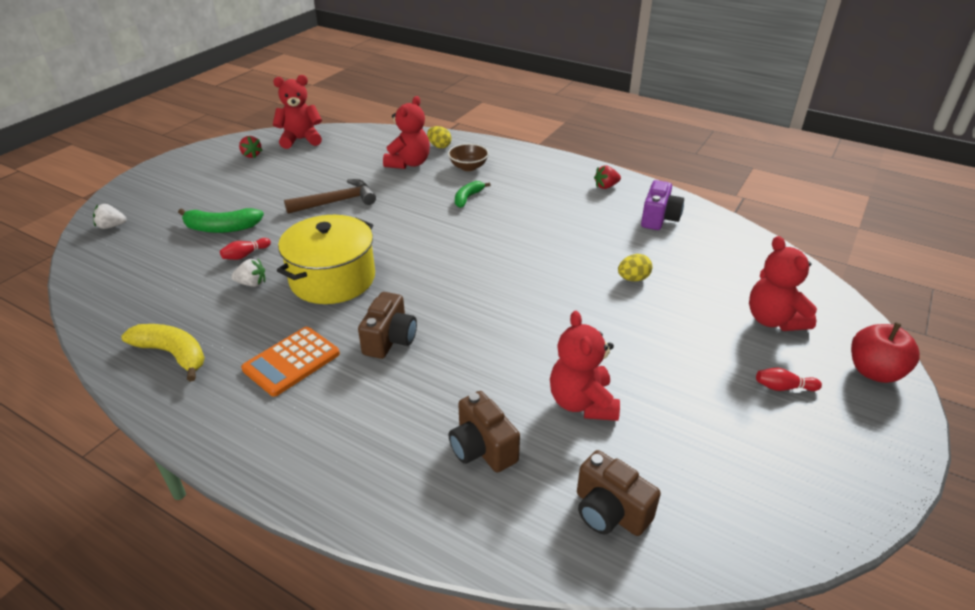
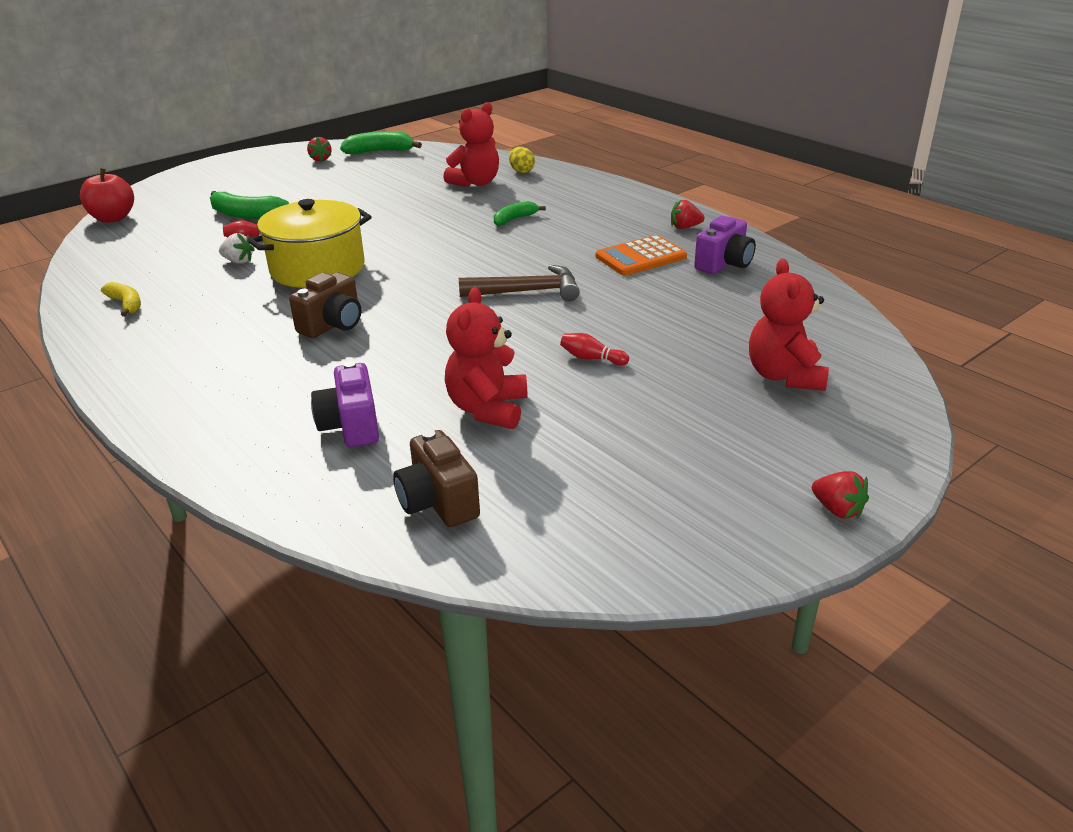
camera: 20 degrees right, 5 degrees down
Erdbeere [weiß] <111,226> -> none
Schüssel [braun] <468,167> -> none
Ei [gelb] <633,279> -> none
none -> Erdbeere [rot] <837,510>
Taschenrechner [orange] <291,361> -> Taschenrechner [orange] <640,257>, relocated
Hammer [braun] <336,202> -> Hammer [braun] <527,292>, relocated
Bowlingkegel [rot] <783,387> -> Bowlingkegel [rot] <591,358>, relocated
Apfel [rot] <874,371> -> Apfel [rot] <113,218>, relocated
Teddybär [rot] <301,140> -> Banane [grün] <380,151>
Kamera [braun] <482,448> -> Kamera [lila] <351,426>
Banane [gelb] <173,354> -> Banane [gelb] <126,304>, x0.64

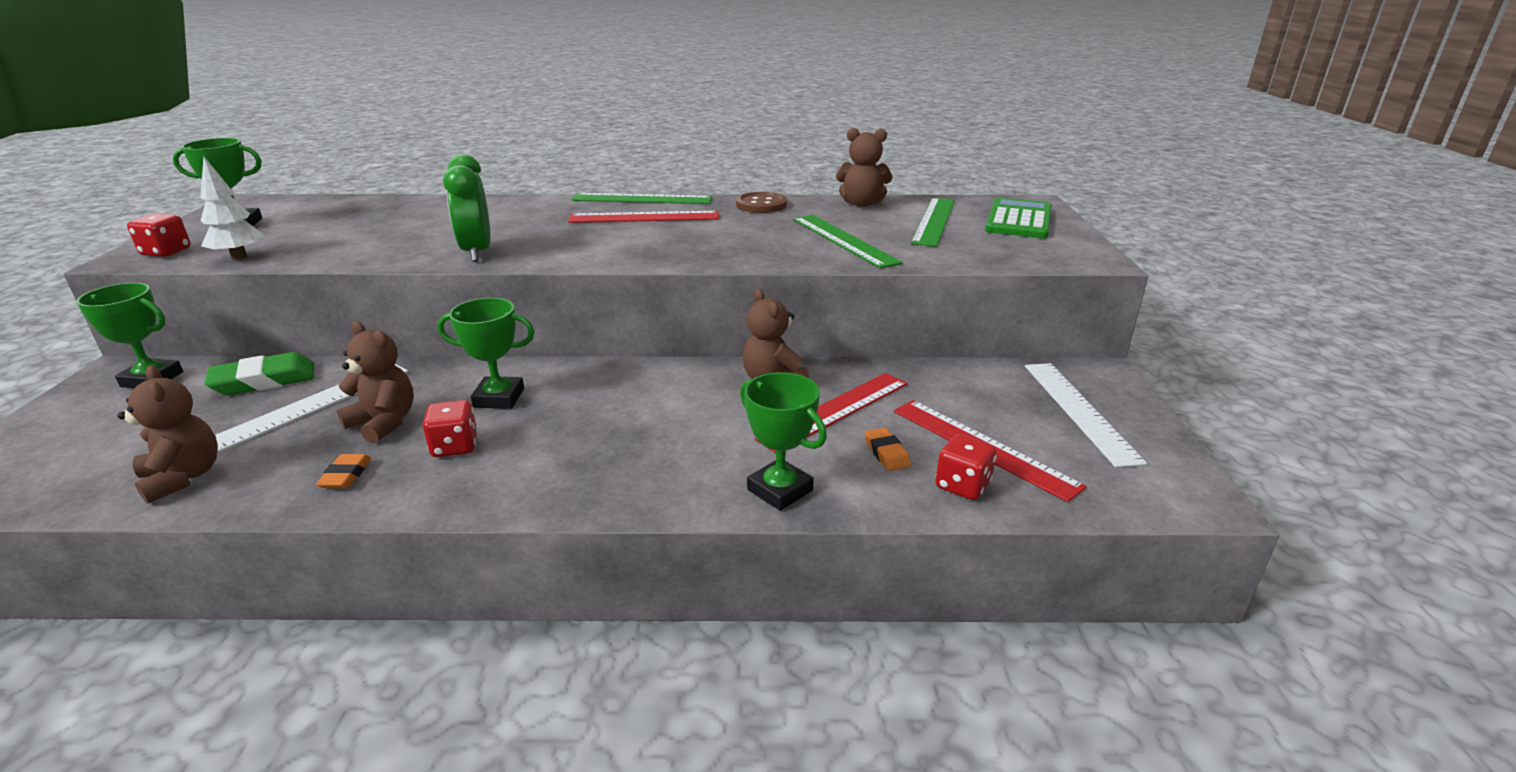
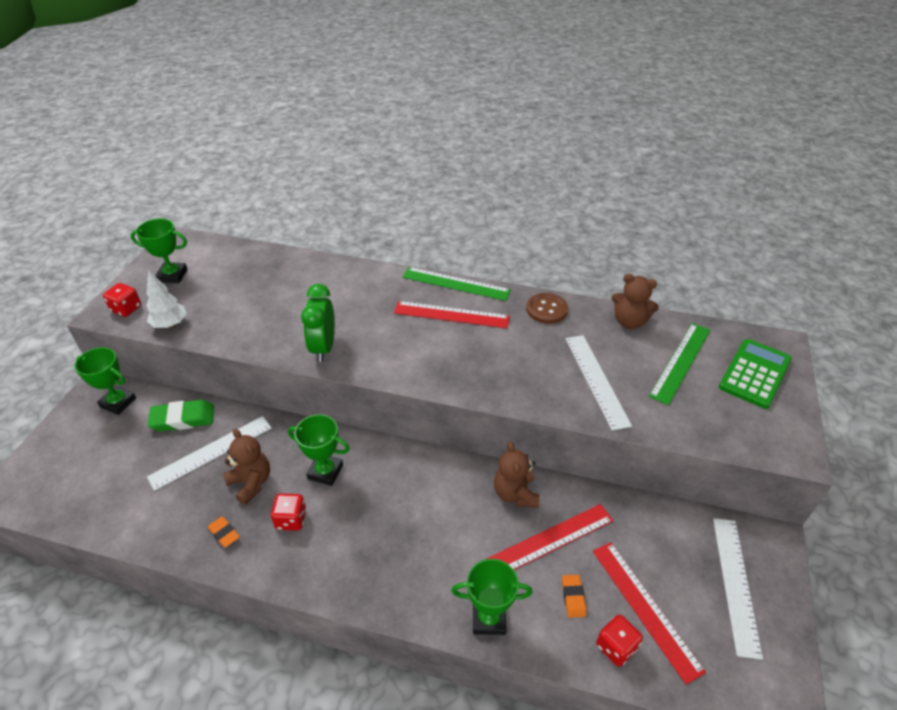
camera: 15 degrees right, 15 degrees up
Teddybär [braun] <183,478> -> none
Lineal [grün] <843,240> -> Lineal [weiß] <596,380>
Radiergummi [orange] <346,475> -> Radiergummi [orange] <224,533>, 60 degrees counterclockwise
Pokal [grün] <780,490> -> Pokal [grün] <489,618>, 60 degrees counterclockwise

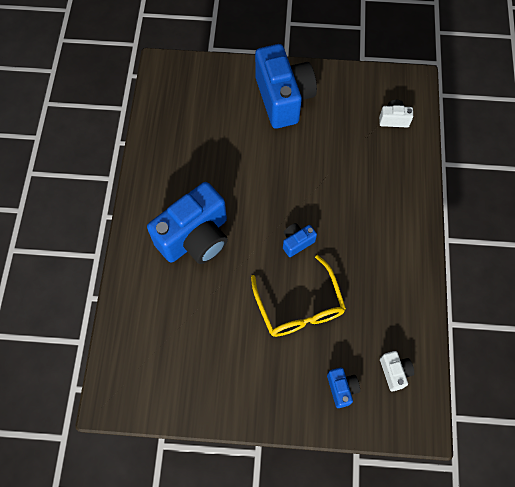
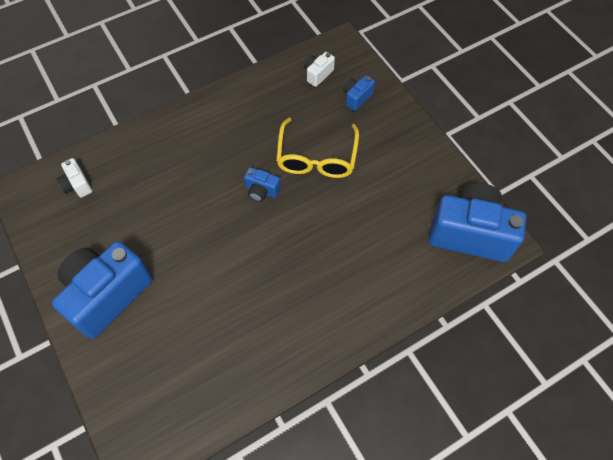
camera: 125 degrees left, 5 degrees down
Kamera [blau] <195,238> -> Kamera [blau] <470,233>, relocated
Brille [gelb] <299,306> -> Brille [gelb] <317,157>, 150 degrees clockwise

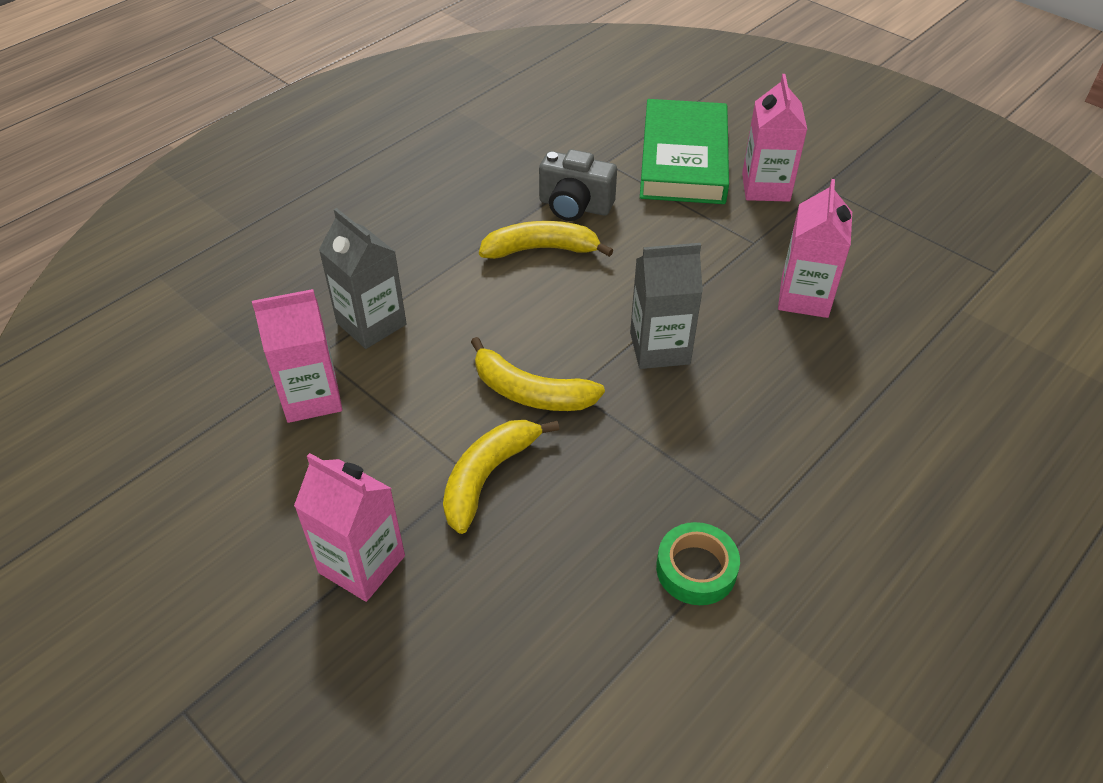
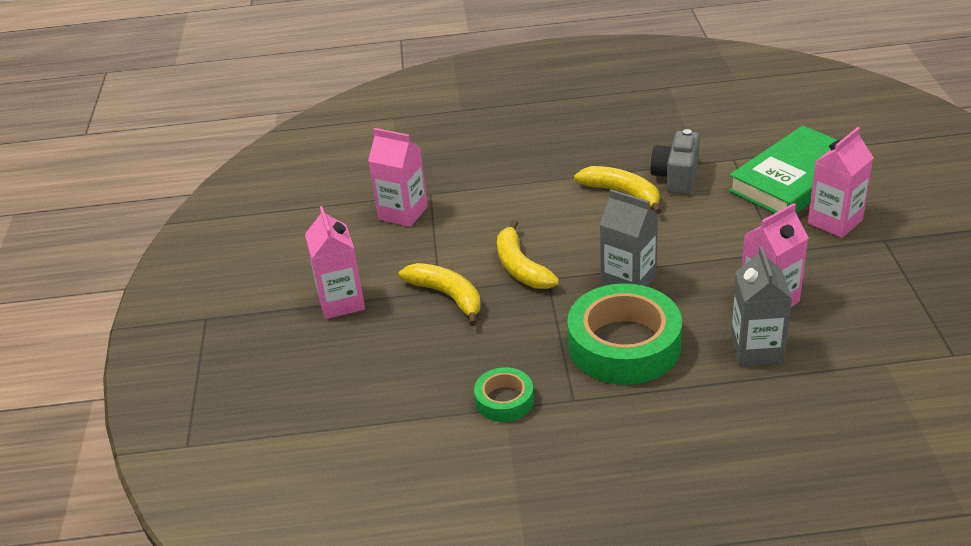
camera: 45 degrees right, 10 degrees down
none -> Klebeband [grün] <624,345>
Getränkekarton [grau] <371,324> -> Getränkekarton [grau] <756,350>, relocated
Banane [gelb] <488,476> -> Banane [gelb] <447,296>, 60 degrees clockwise
Kamera [grau] <575,206> -> Kamera [grau] <676,177>, 45 degrees clockwise

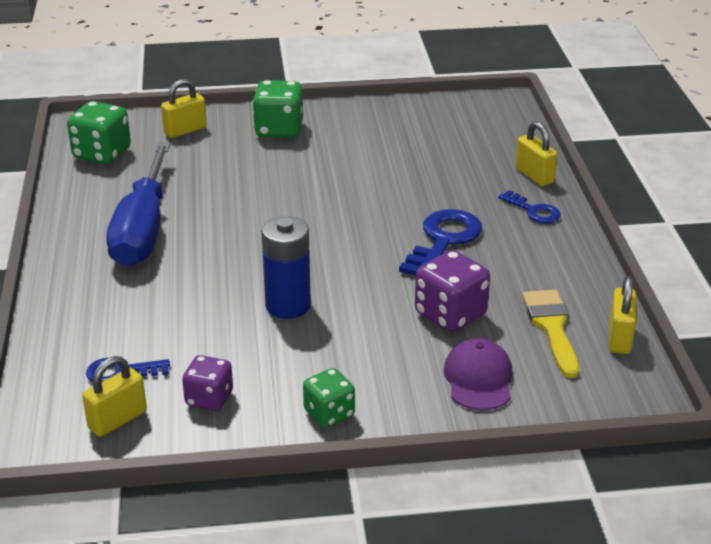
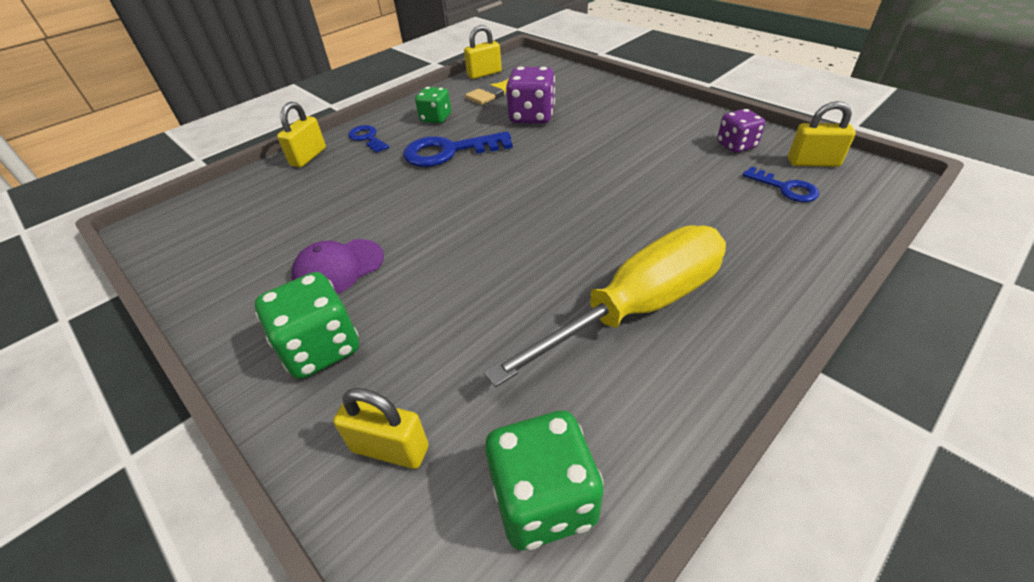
camera: 125 degrees left, 10 degrees up
Batterie [blau] <288,305> -> none
Spielwürfel [grün] <329,413> -> Spielwürfel [grün] <436,118>, relocated
Kappe [lila] <478,379> -> Kappe [lila] <338,268>, relocated
Schraubenzieher [blau] <143,229> -> Schraubenzieher [gelb] <636,308>
Schlüssel [blau] <534,211> -> Schlüssel [blau] <367,138>, 45 degrees counterclockwise

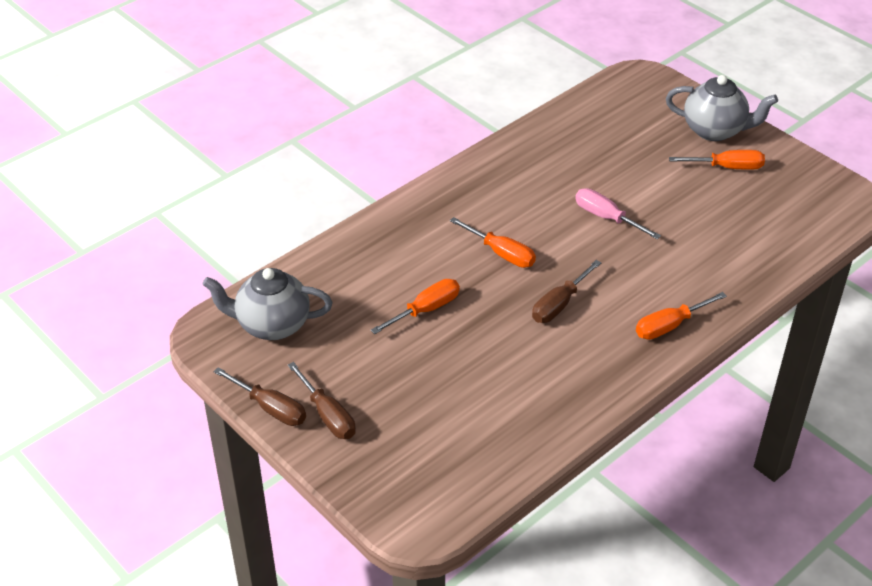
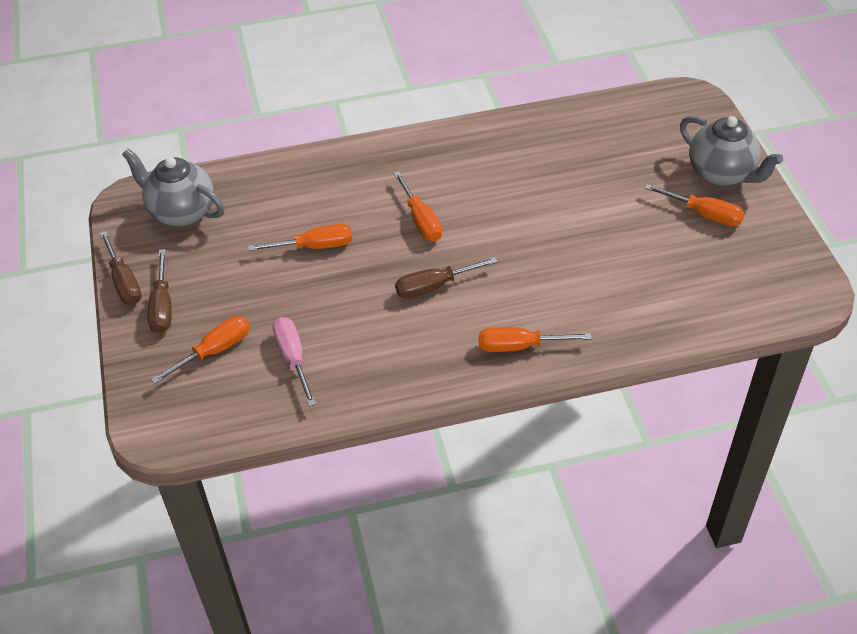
camera: 30 degrees right, 5 degrees up
none -> Schraubenzieher [orange] <214,351>
Schraubenzieher [rosa] <607,218> -> Schraubenzieher [rosa] <293,359>, relocated

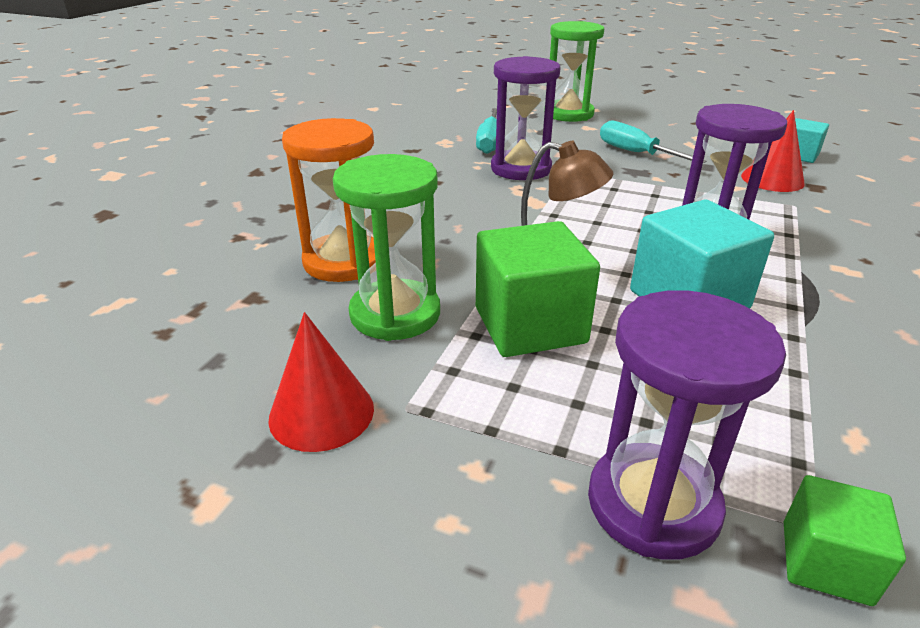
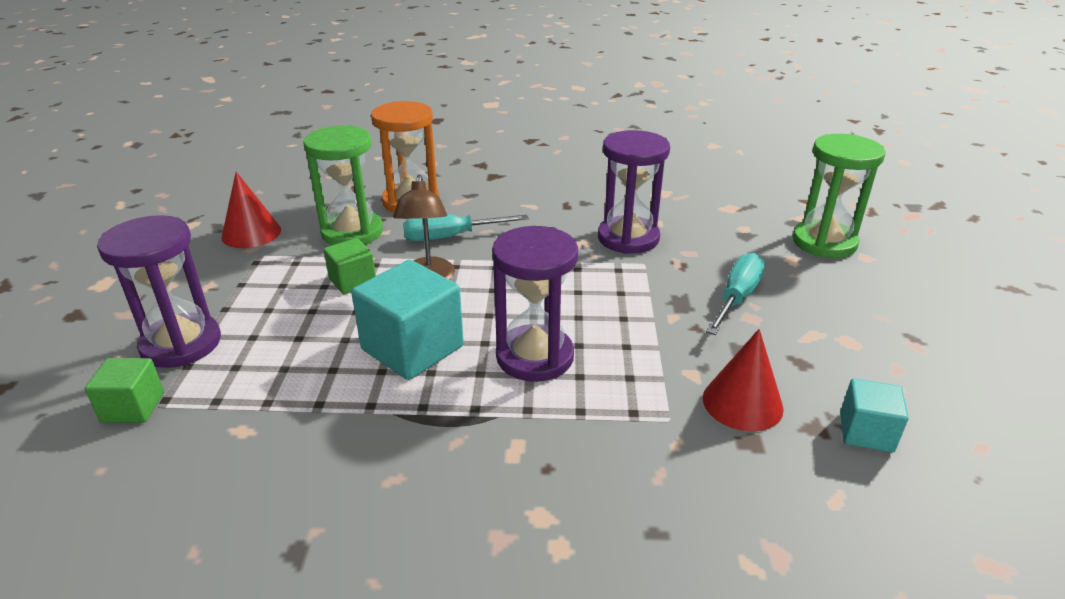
camera: 70 degrees right, 0 degrees up
Schraubenzieher [türkis] <489,142> -> Schraubenzieher [türkis] <451,237>, relocated
Kubus [grün] <530,325> -> Kubus [grün] <352,281>, x0.56

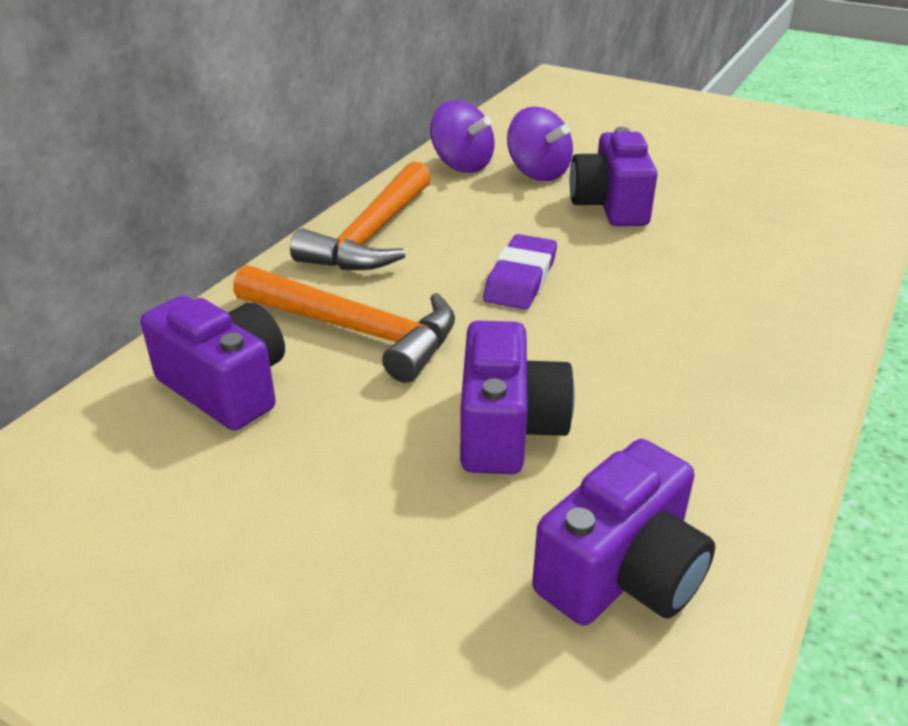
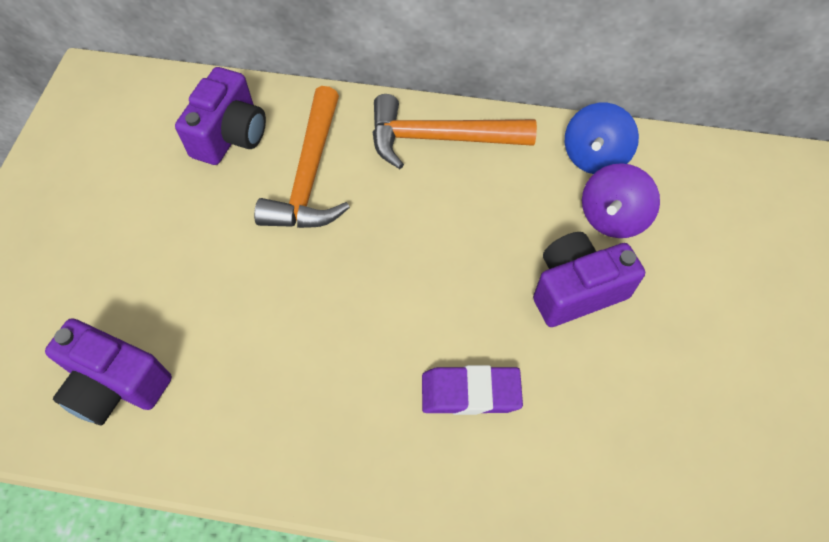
camera: 70 degrees right, 25 degrees up
Kamera [lila] <508,428> -> none
Radiergummi [lila] <520,279> -> Radiergummi [lila] <470,393>, relocated
Kreisel [lila] <462,165> -> Kreisel [blau] <594,157>

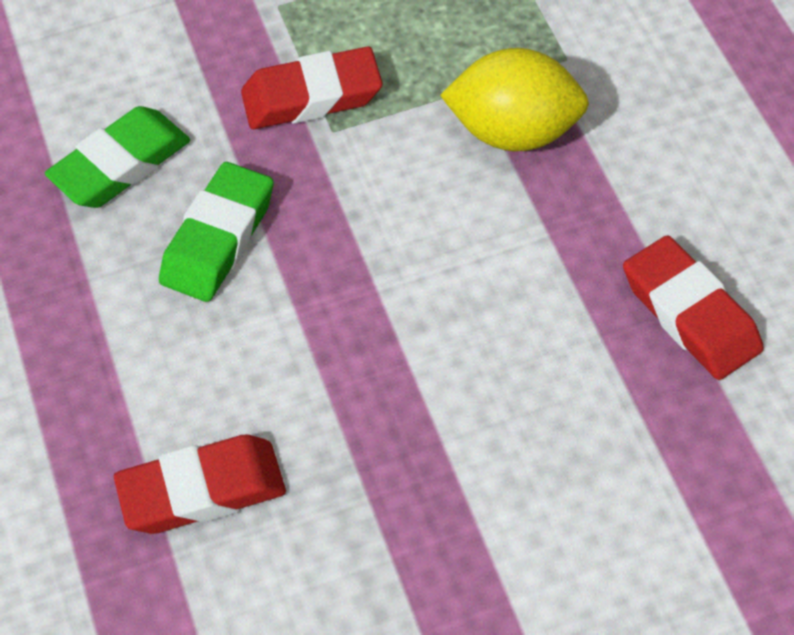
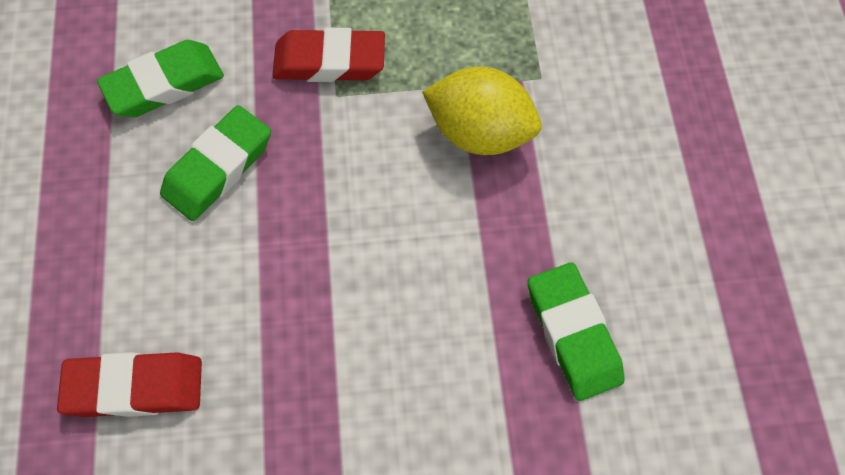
camera: 10 degrees right, 10 degrees up
Radiergummi [rot] <690,314> -> Radiergummi [grün] <573,334>

